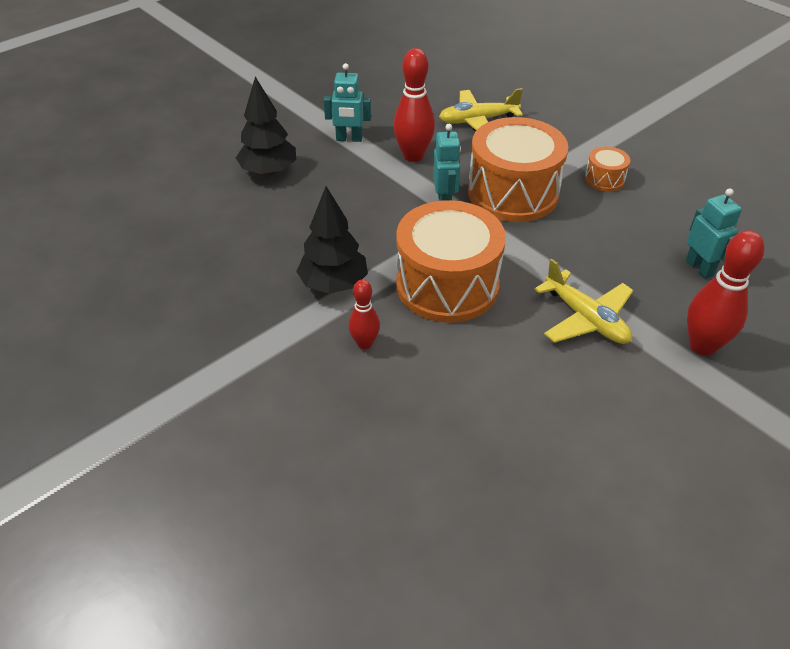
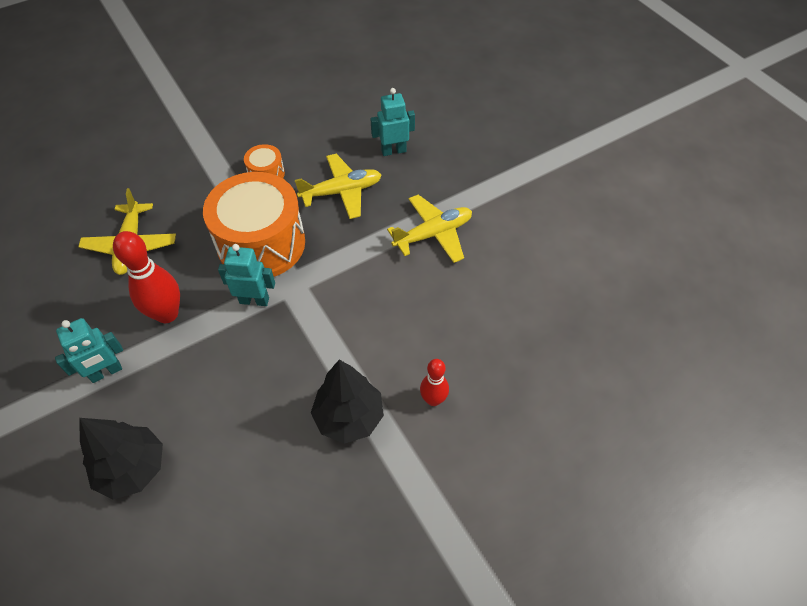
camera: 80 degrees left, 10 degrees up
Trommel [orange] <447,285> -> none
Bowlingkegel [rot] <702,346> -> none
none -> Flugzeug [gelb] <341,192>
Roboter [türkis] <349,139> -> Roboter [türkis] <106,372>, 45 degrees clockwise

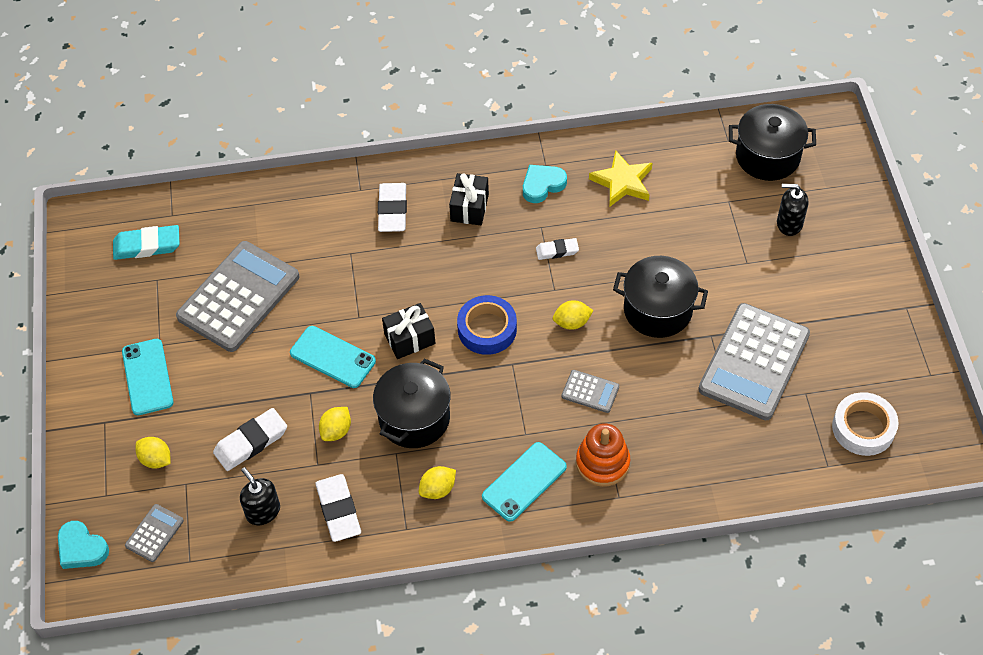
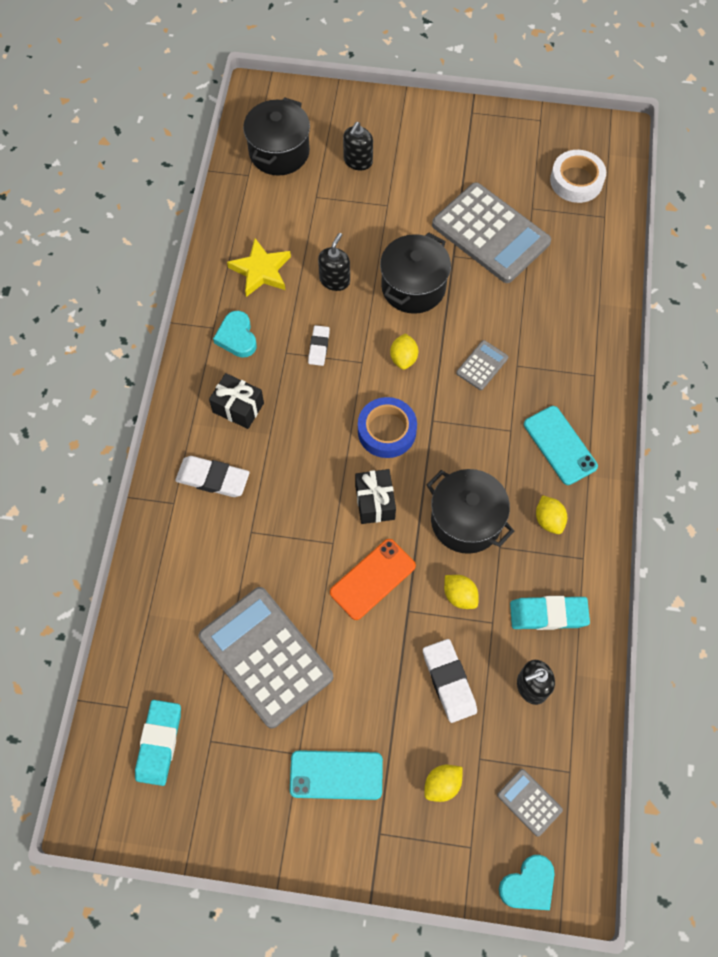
camera: 75 degrees left, 10 degrees up
Stapelspielzeug [orange] <602,463> -> none
none -> Seifenspender [schwarz] <335,280>
Handy [türkis] <332,357> -> Handy [orange] <372,579>
Radiergummi [weiß] <338,510> -> Radiergummi [türkis] <548,614>

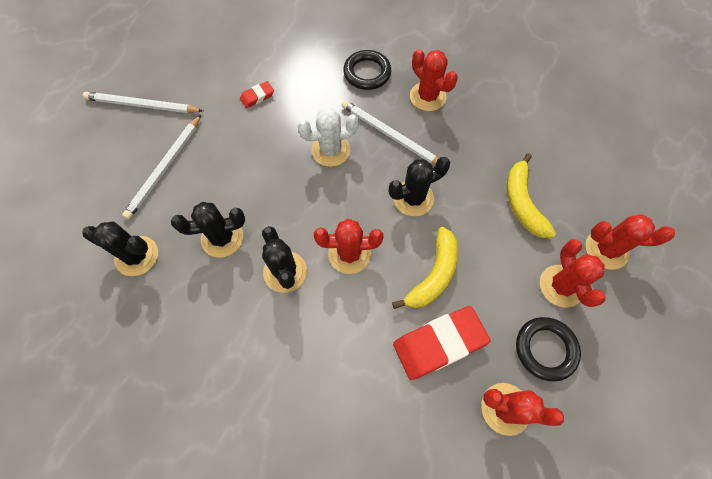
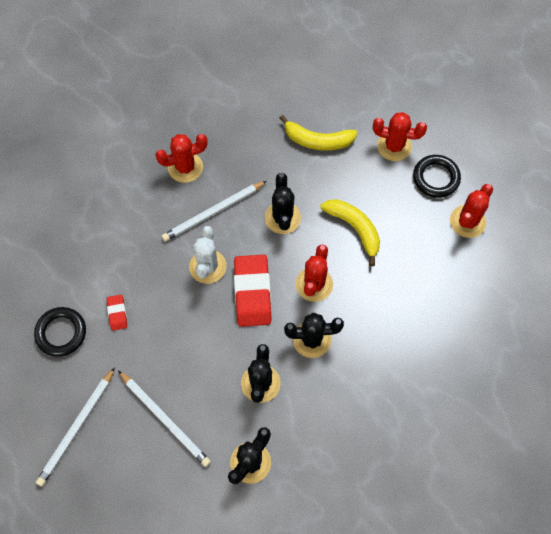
camera: 70 degrees left, 0 degrees up
Kaktus [rot] <606,249> -> none
Ring [schwarz] <367,73> -> Ring [schwarz] <61,333>, relocated
Radiergummi [rot] <439,343> -> Radiergummi [rot] <252,292>, relocated

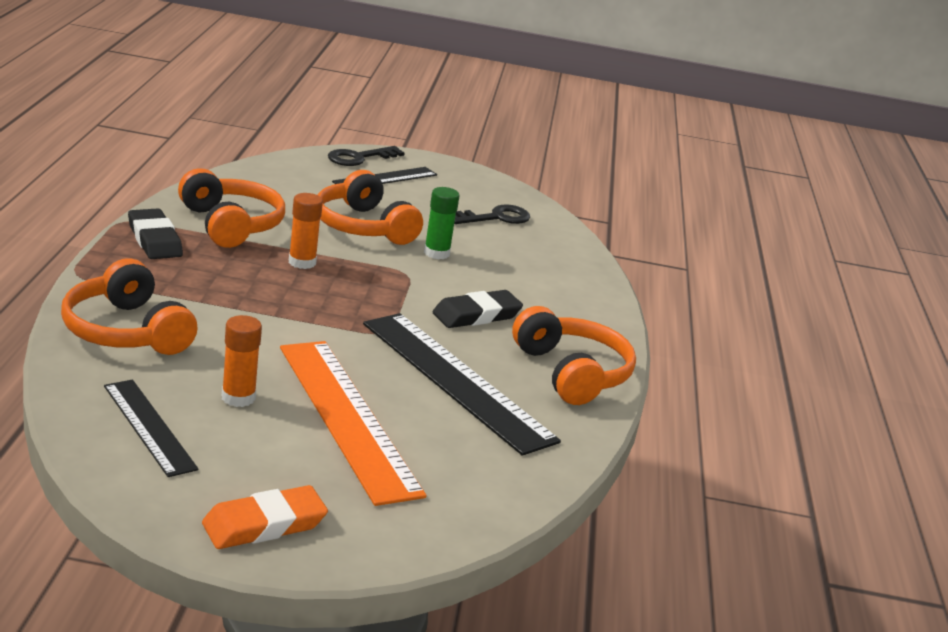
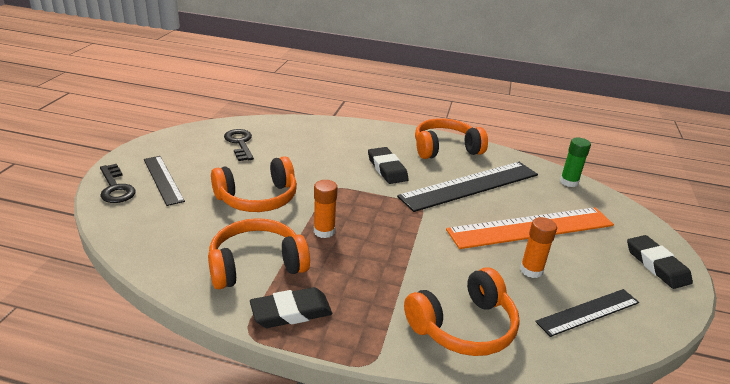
camera: 80 degrees left, 5 degrees up
Klebestift [grün] <436,253> -> Klebestift [grün] <569,182>, relocated
Radiergummi [orange] <264,524> -> Radiergummi [schwarz] <656,265>

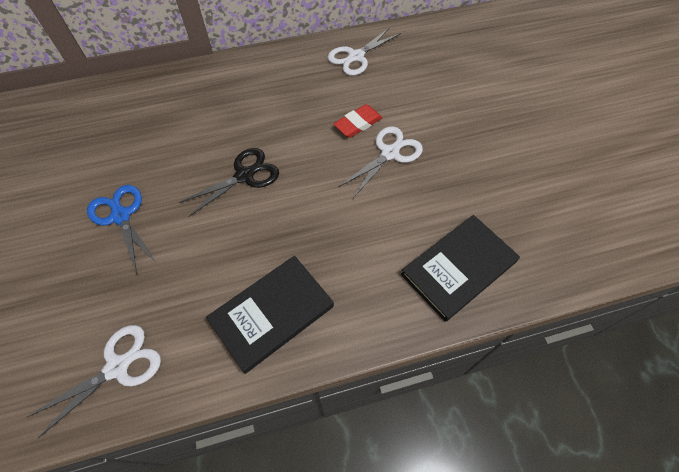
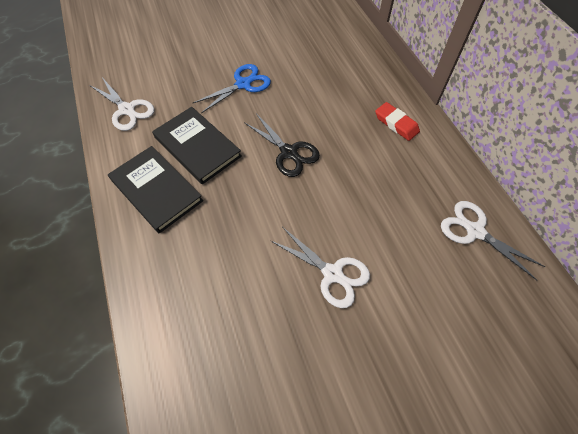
camera: 85 degrees right, 0 degrees up
Radiergummi [rot] <358,124> -> Radiergummi [rot] <396,124>, relocated
Buch [schwarz] <458,268> -> Buch [schwarz] <197,147>, relocated

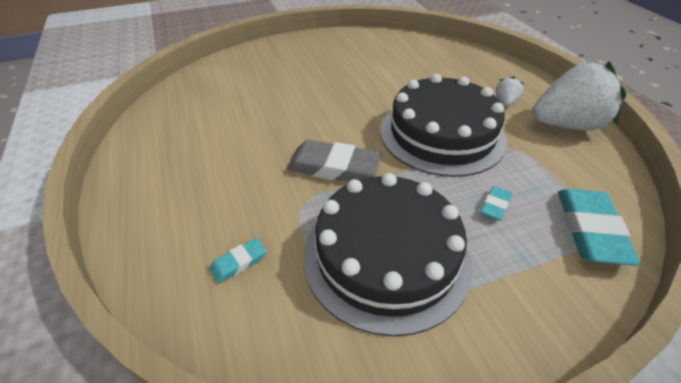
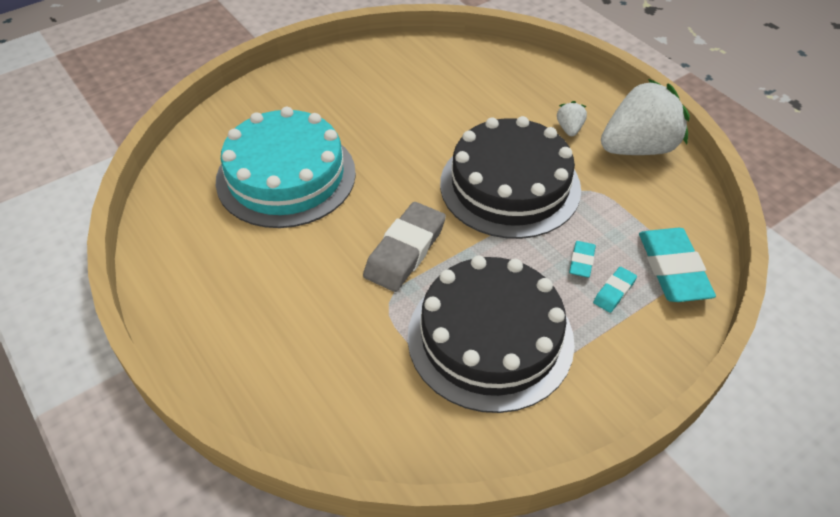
camera: 15 degrees left, 5 degrees up
none -> Kuchen [türkis] <286,176>
Radiergummi [türkis] <238,262> -> Radiergummi [türkis] <614,292>, relocated
Radiergummi [grau] <333,167> -> Radiergummi [grau] <405,251>, 60 degrees counterclockwise

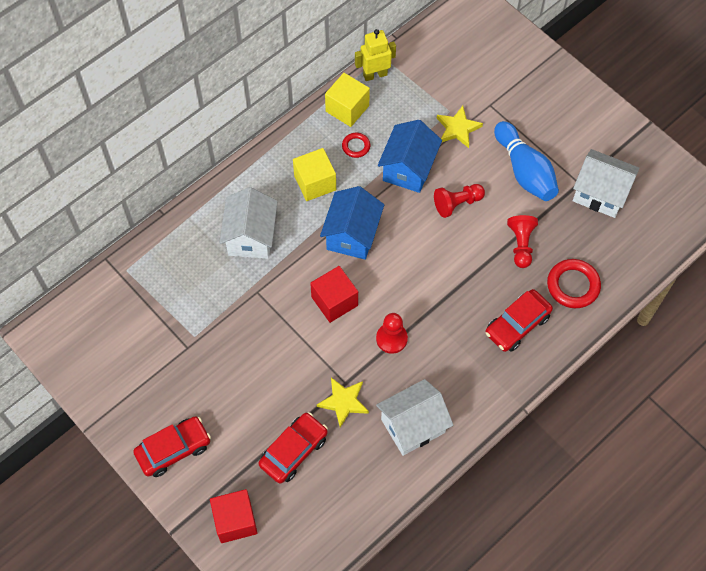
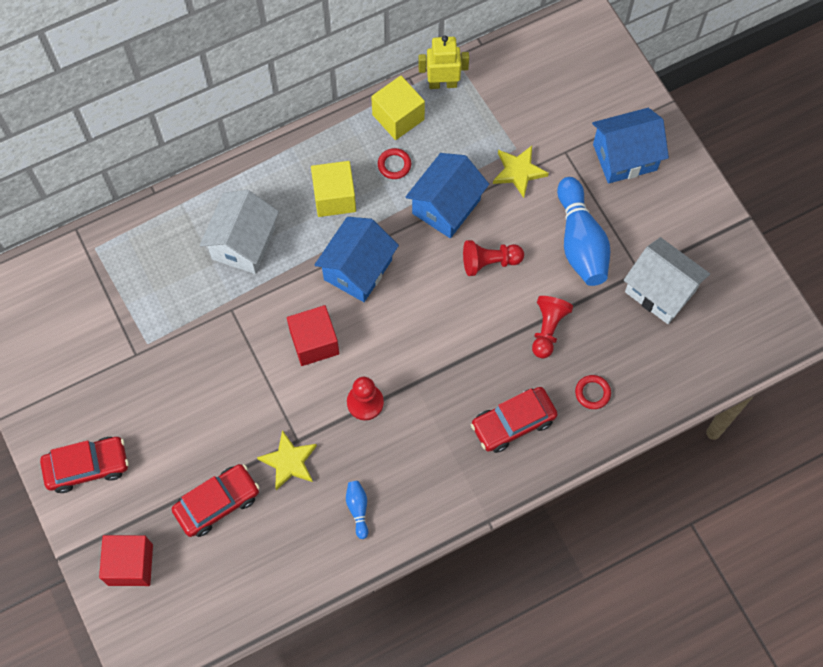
camera: 15 degrees right, 5 degrees up
none -> Haus [blau] <625,157>
Haus [weiß] <413,426> -> Bowlingkegel [blau] <358,509>
Ring [rot] <573,285> -> Ring [rot] <592,393>, x0.56

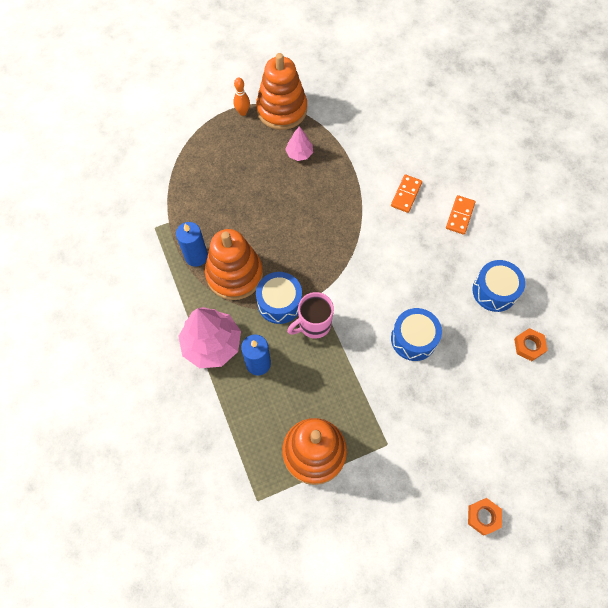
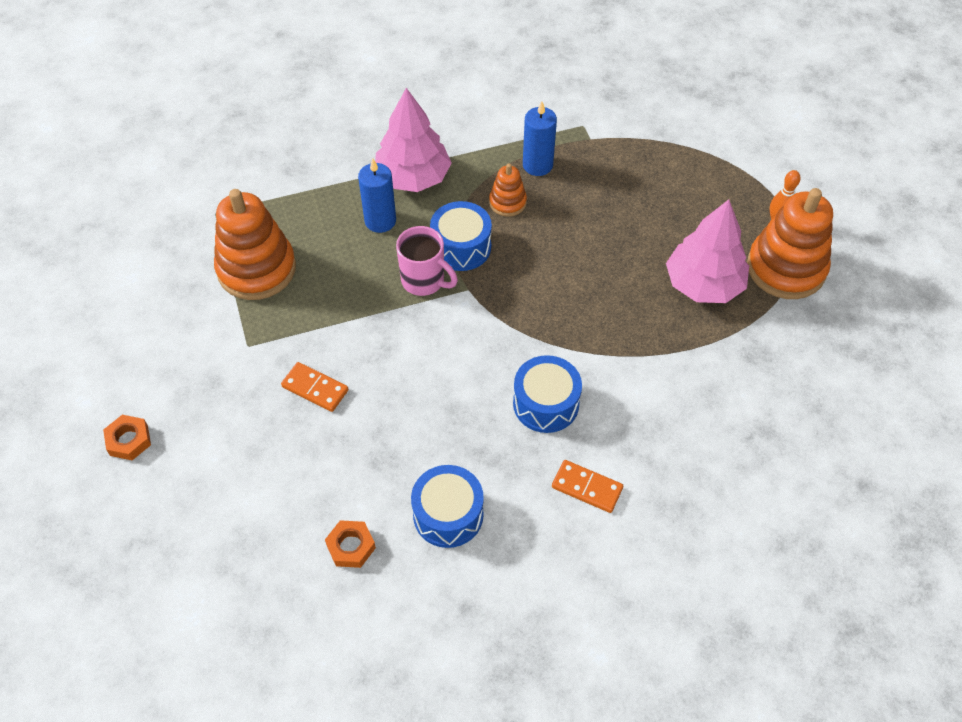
camera: 95 degrees right, 10 degrees down
Dominostein [orange] <406,194> -> Dominostein [orange] <315,388>, relocated
Trommel [blau] <413,339> -> Trommel [blau] <546,403>, relocated
Tasse [rosa] <313,325> -> Tasse [rosa] <424,281>, 150 degrees clockwise
Stapelspielzeug [orange] <234,274> -> Stapelspielzeug [orange] <507,202>, x0.50
Baum [rosa] <299,154> -> Baum [rosa] <704,284>, x1.93

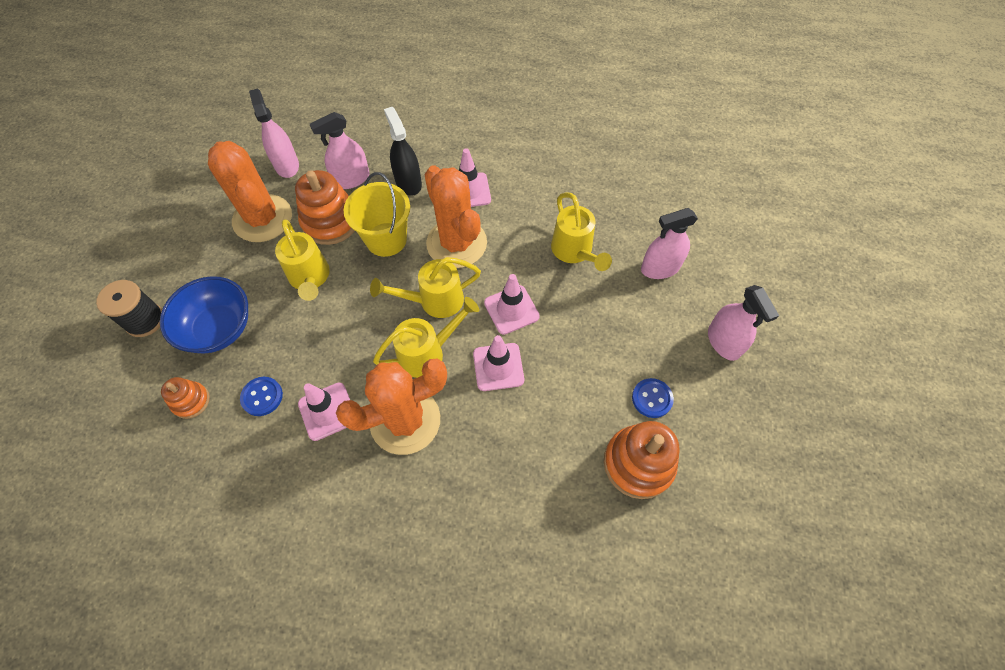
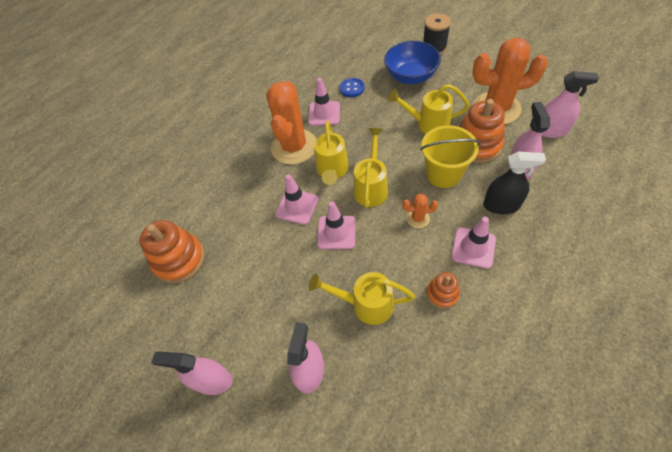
camera: 125 degrees right, 5 degrees down
Knopf [blau] <652,398> -> none
Stapelspielzeug [orange] <191,401> -> Stapelspielzeug [orange] <442,293>, relocated
Kaktus [orange] <456,243> -> Kaktus [orange] <418,218>, x0.43

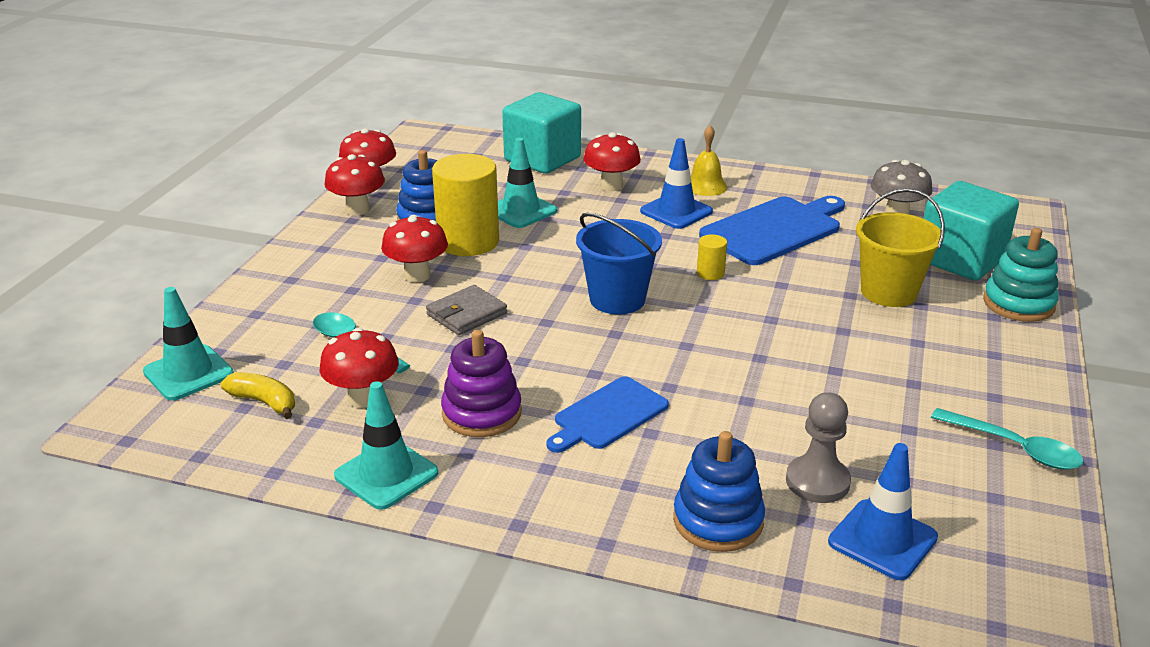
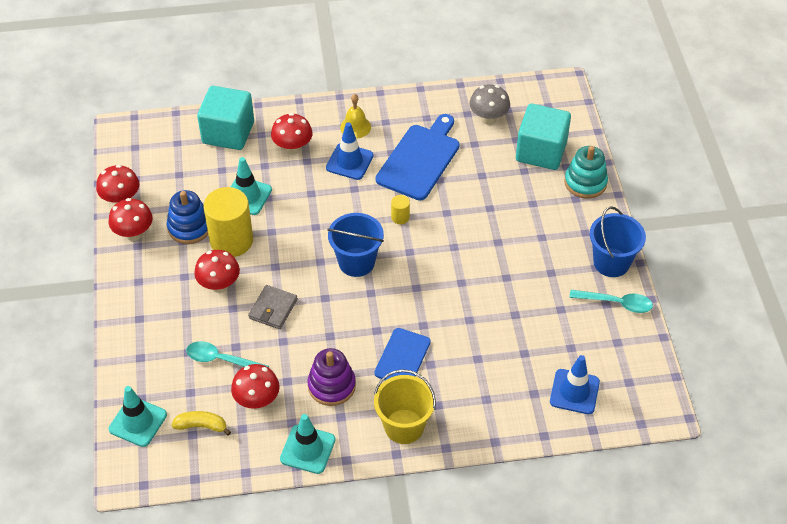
camera: 25 degrees left, 20 degrees up
Stapelspielzeug [blau] <718,521> -> none
Bauer [grau] <817,481> -> none
none -> Eimer [blau] <611,262>
Eimer [gelb] <888,292> -> Eimer [gelb] <404,426>, relocated

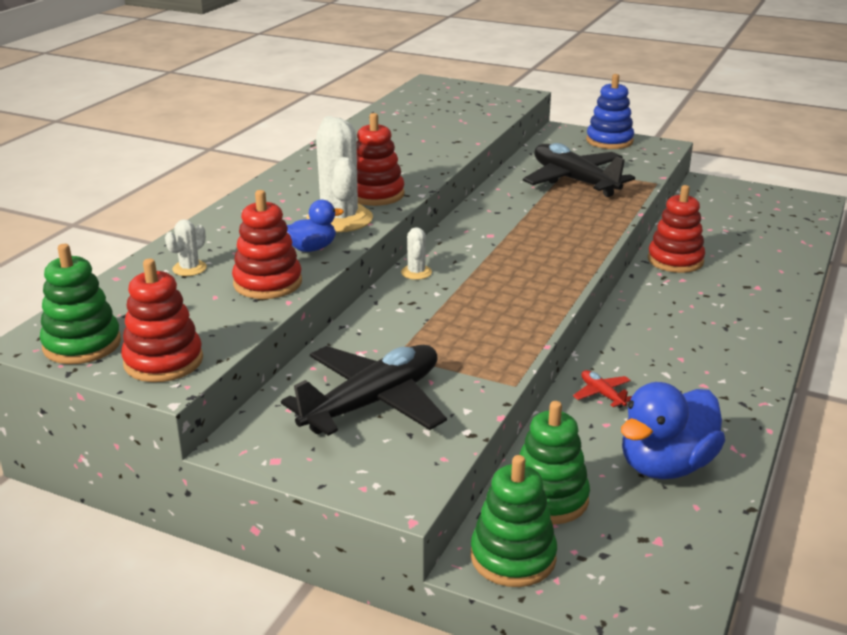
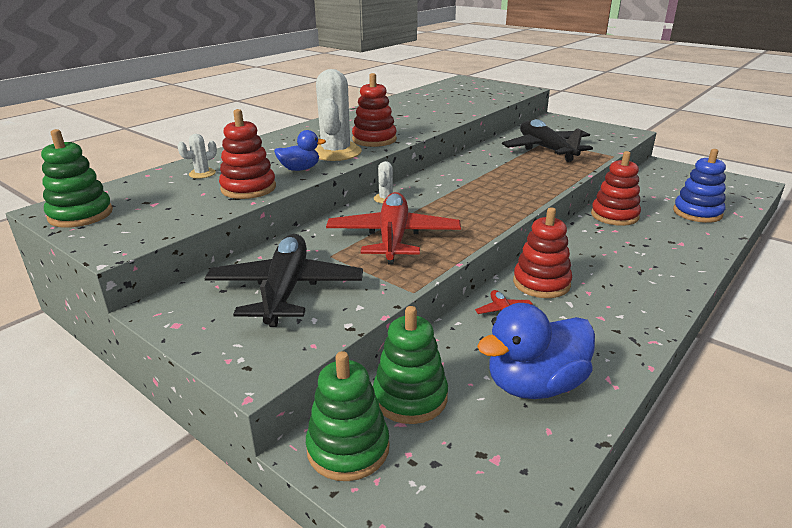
camera: 15 degrees right, 0 degrees up
none -> Flugzeug [rot] <393,238>
Stapelspielzeug [rot] <163,361> -> Stapelspielzeug [rot] <541,283>, relocated
Stapelspielzeug [blau] <609,141> -> Stapelspielzeug [blau] <697,213>, relocated
Flugzeug [schwarz] <373,403> -> Flugzeug [schwarz] <286,290>, 60 degrees counterclockwise

